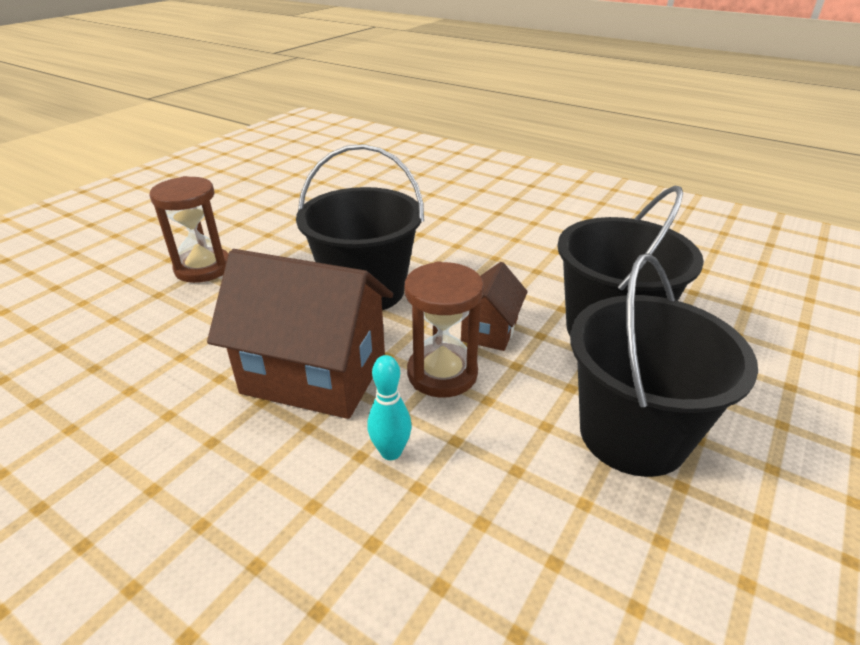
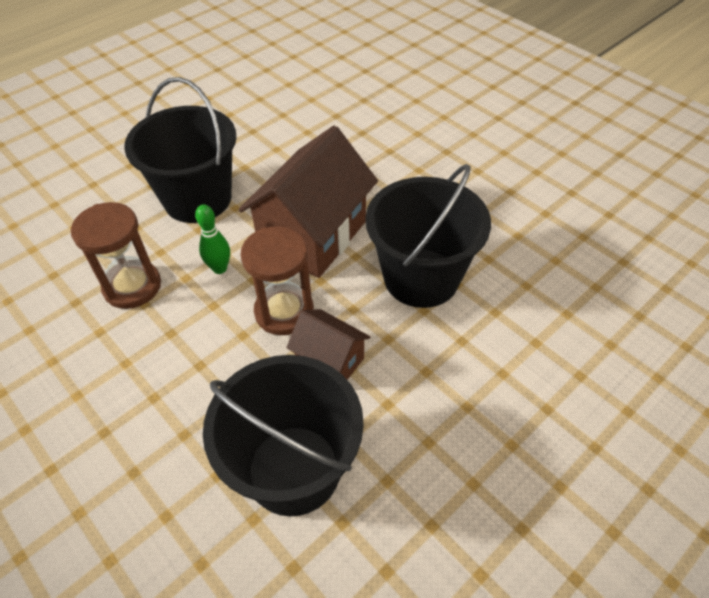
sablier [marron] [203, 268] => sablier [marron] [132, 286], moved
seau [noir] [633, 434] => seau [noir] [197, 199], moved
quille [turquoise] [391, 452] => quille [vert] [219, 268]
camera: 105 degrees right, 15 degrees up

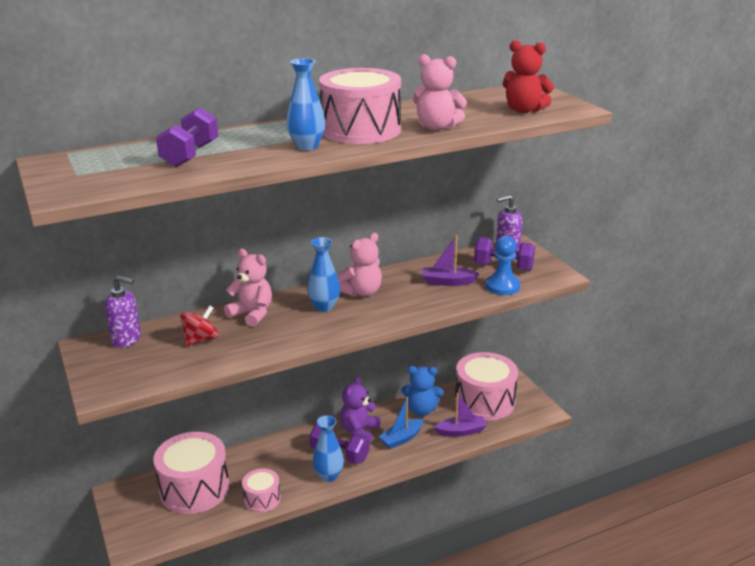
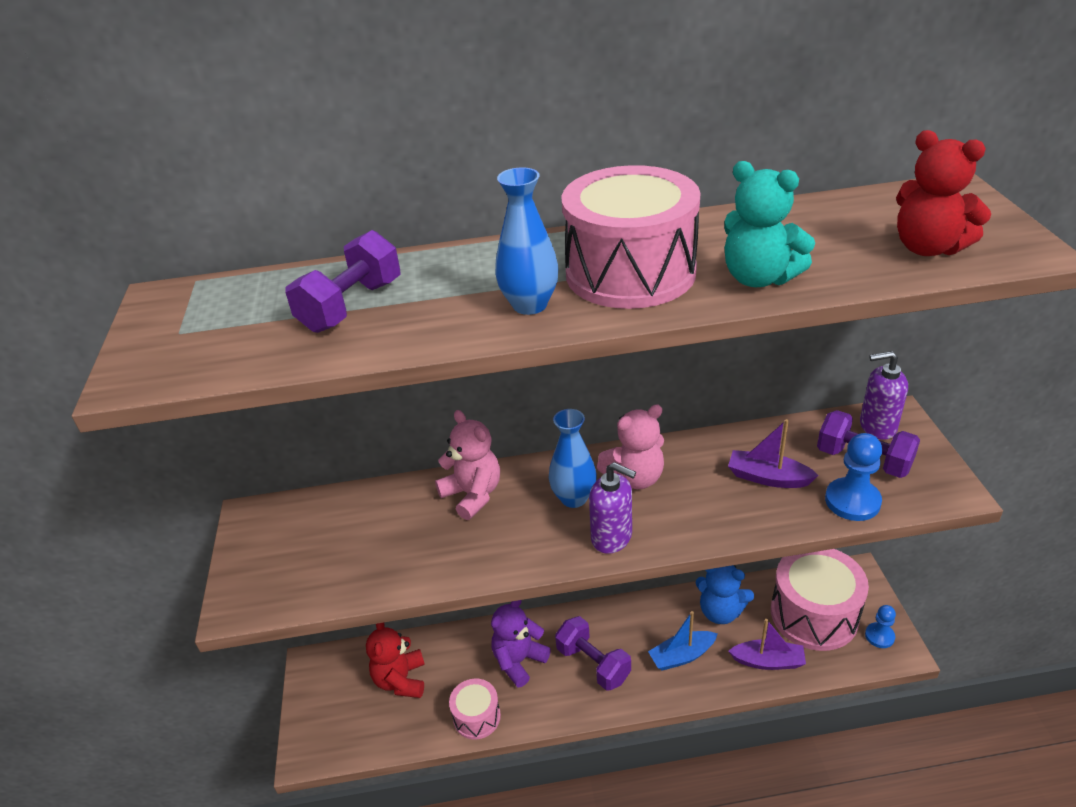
toupie [rouge] [201, 340] => nothing
vase [bleu] [329, 476] => nothing
nothing => pion [bleu] [879, 636]
distributeur de savon [violet] [127, 339] => distributeur de savon [violet] [612, 537], moved
ours en peluche [violet] [359, 431] => ours en peluche [violet] [519, 661], moved
tambour [rose] [194, 489] => ours en peluche [rouge] [401, 680]
ours en peluche [rose] [437, 127] => ours en peluche [turquoise] [759, 278]
camera: 20 degrees right, 10 degrees up

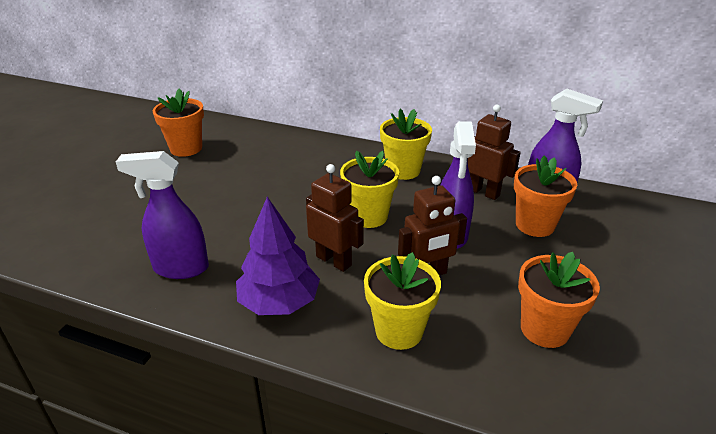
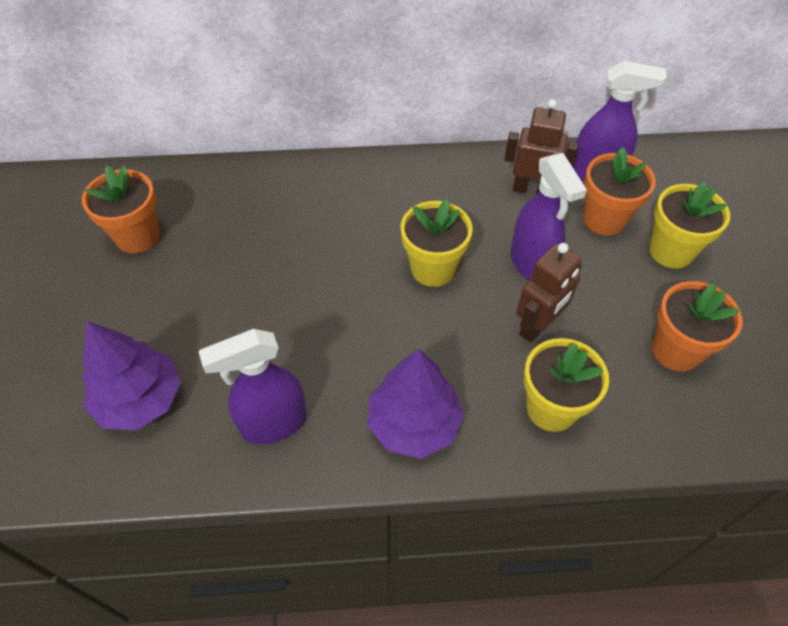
robot [marron] [334, 261] => nothing
nothing => arbre [violet] [140, 399]
pot de fleurs [jaune] [403, 170] => pot de fleurs [jaune] [671, 251], moved
camera: 25 degrees left, 20 degrees up

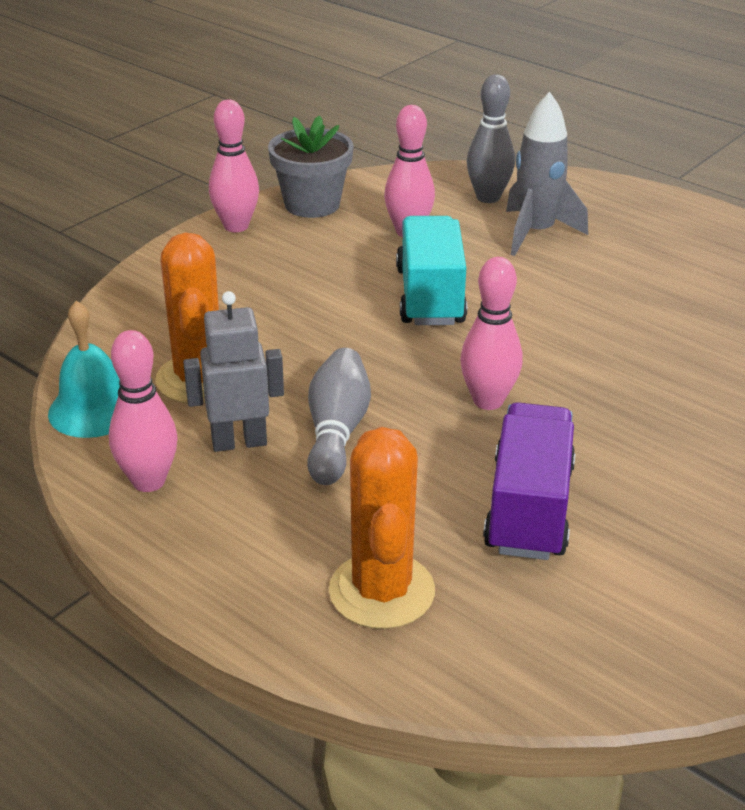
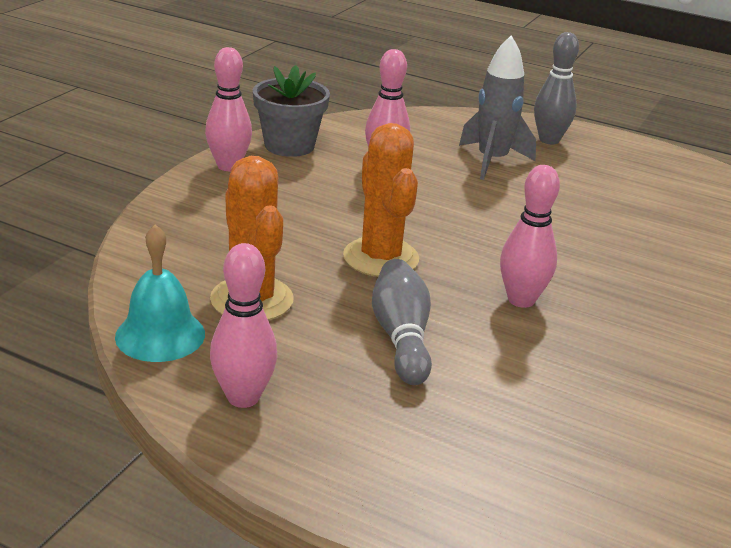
robot [gris] [239, 442] => nothing
camion [turquoise] [430, 296] => nothing
camion [violet] [529, 509] => nothing
cactus [orange] [382, 591] => cactus [orange] [381, 258], moved
quille [gris] [488, 197] => quille [gris] [549, 140], moved
camera: 15 degrees left, 5 degrees down

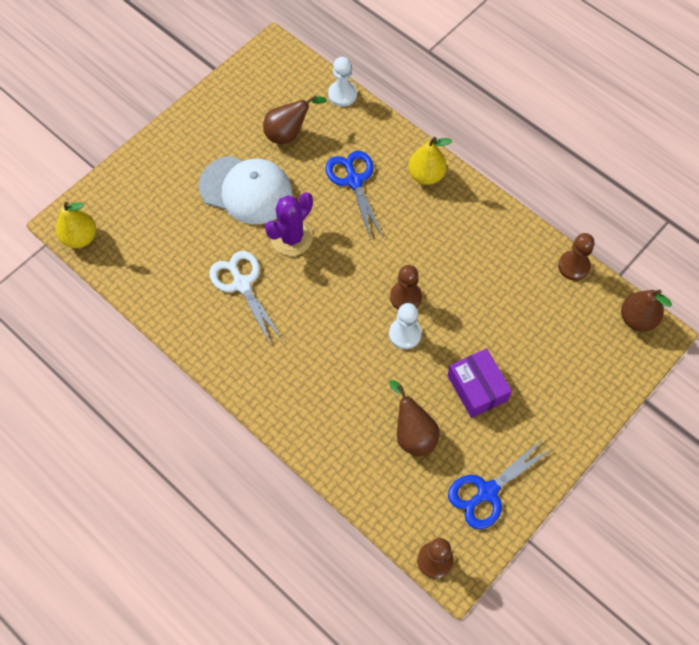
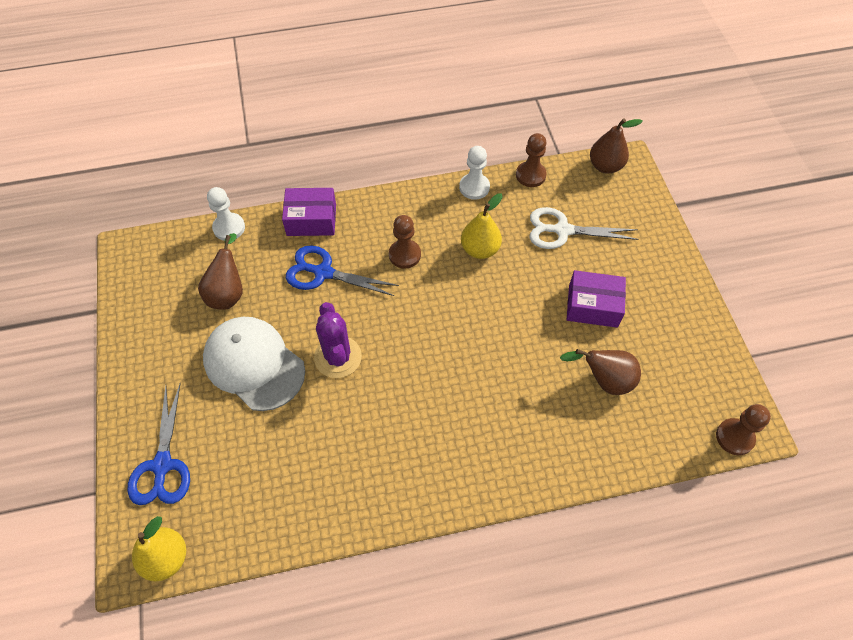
nothing => boîte [violet] [311, 220]
ciseaux [blanc] [242, 284] => ciseaux [blanc] [562, 230], moved
pion [blanc] [405, 334] => pion [blanc] [474, 187], moved
pion [marron] [405, 297] => pion [marron] [404, 255], moved
poire [jaune] [426, 175] => poire [jaune] [480, 249], moved
ciseaux [bleu] [487, 492] => ciseaux [bleu] [162, 465], moved
casquette [blanc] [246, 190] => casquette [blanc] [254, 364], 105 degrees counterclockwise
camera: 55 degrees left, 5 degrees down

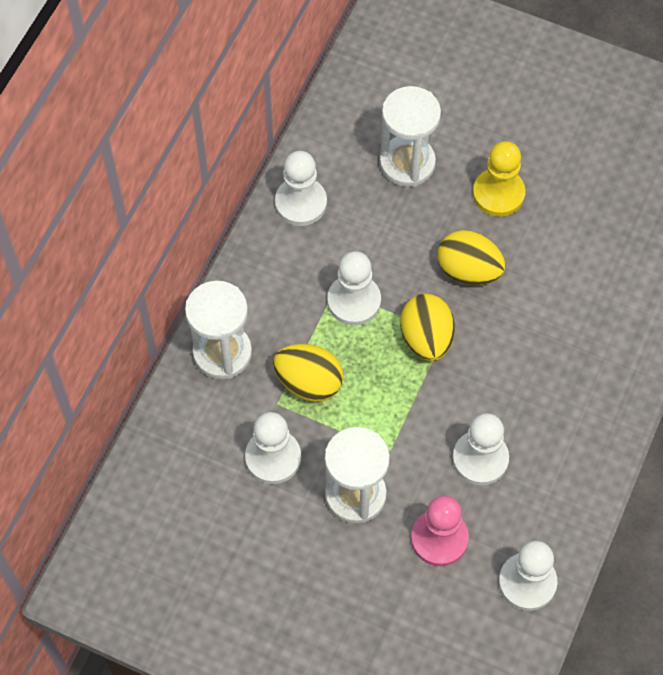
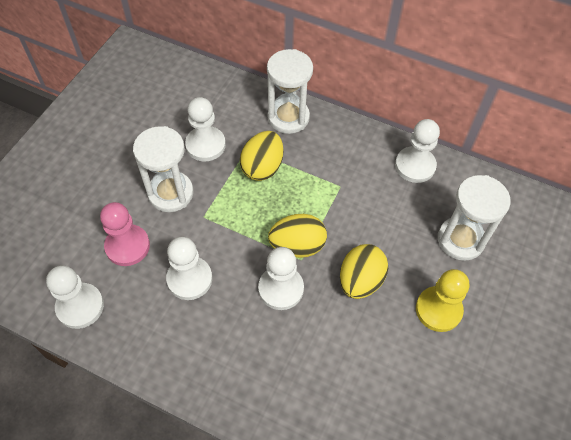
pion [blanc] [354, 301] => pion [blanc] [281, 288], moved
camera: 90 degrees right, 5 degrees down

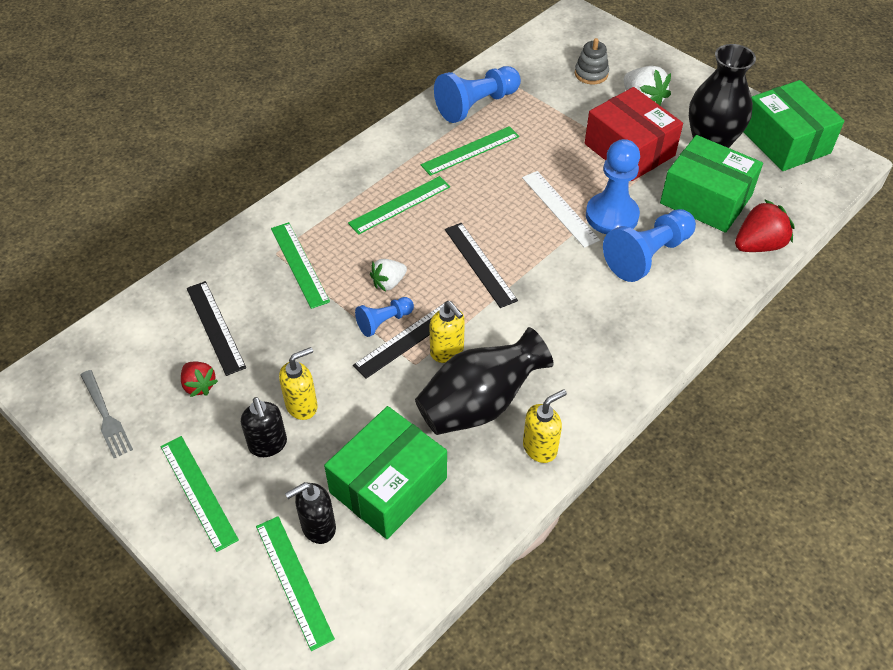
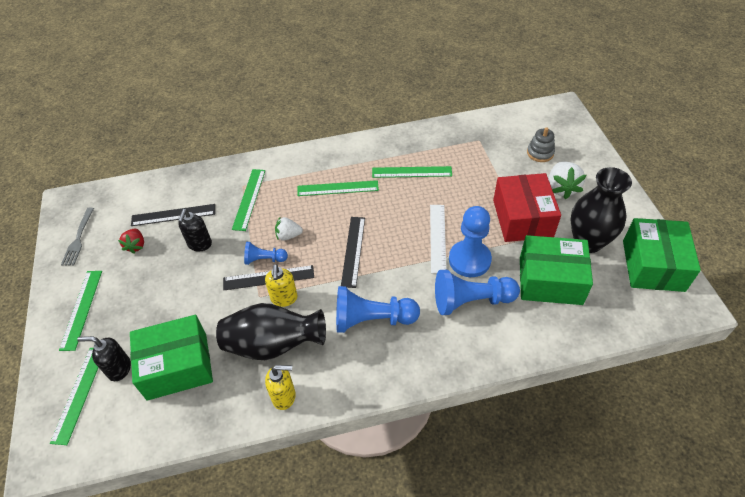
distributeur de savon [jaune] [302, 406] => nothing
fraise [rouge] [758, 245] => nothing
distributeur de savon [noir] [268, 445] => distributeur de savon [noir] [199, 244], moved
pion [bleu] [476, 105] => pion [bleu] [372, 319], moved
règle [noir] [215, 327] => règle [noir] [173, 215], 75 degrees clockwise
boîte [vert] [706, 199] => boîte [vert] [550, 280], 60 degrees counterclockwise
camera: 35 degrees right, 0 degrees up

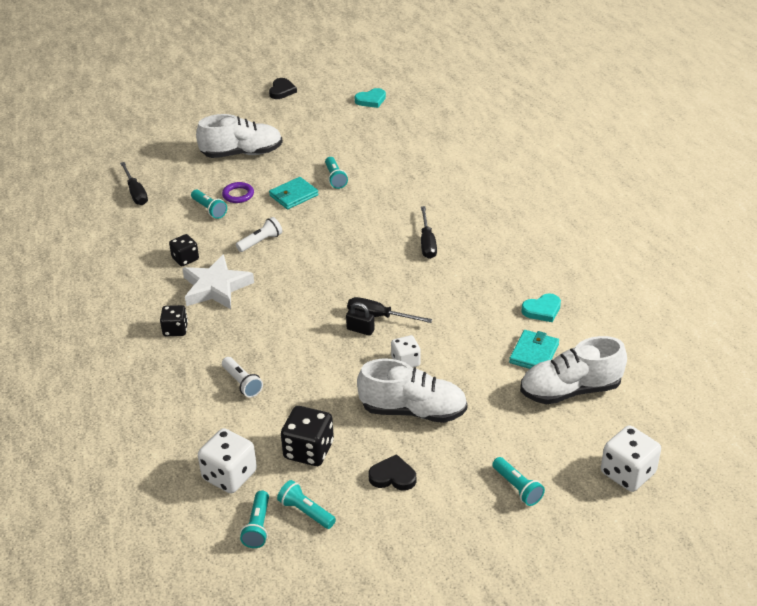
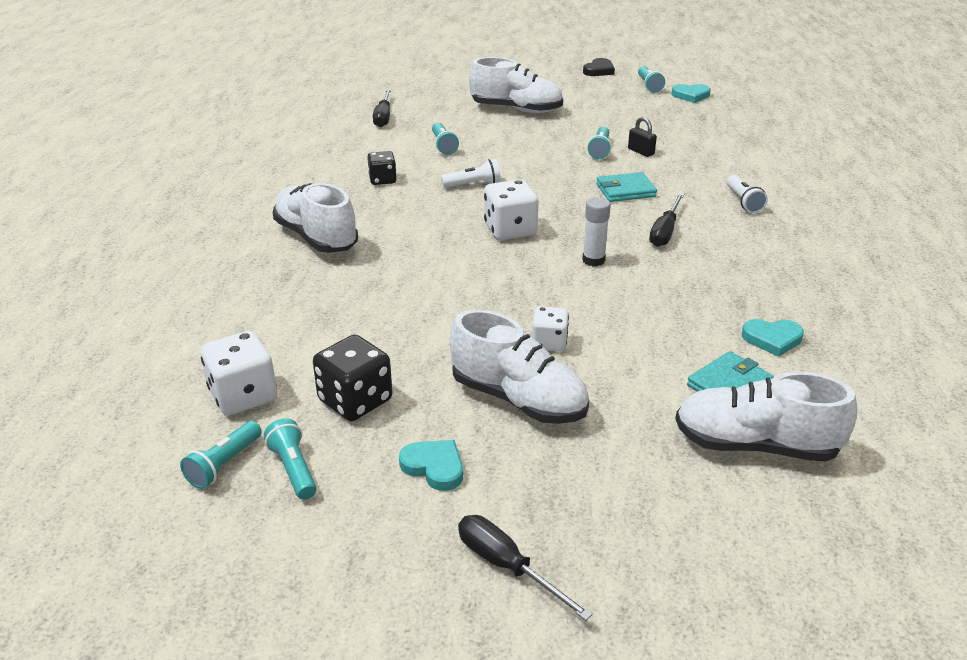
étoile [blanc] [216, 287] => nothing
anneau [violet] [238, 195] => nothing
nothing => bâton de colle [blanc] [593, 260]
lampe de poche [blanc] [242, 383] => lampe de poche [blanc] [743, 202], moved
portefeuille [turquoise] [293, 195] => portefeuille [turquoise] [625, 190], moved
cadenas [noir] [360, 330] => cadenas [noir] [641, 151], moved
tournevis [noir] [379, 316] => tournevis [noir] [507, 566], moved
lampe de poche [turquoise] [517, 488] => lampe de poche [turquoise] [649, 86], moved
dé [blanc] [627, 473] => dé [blanc] [510, 230], moved
dé [noir] [175, 330] => chaussure [blanc] [316, 237]
cœur [noir] [393, 476] => cœur [turquoise] [434, 467]
camera: 25 degrees right, 5 degrees down

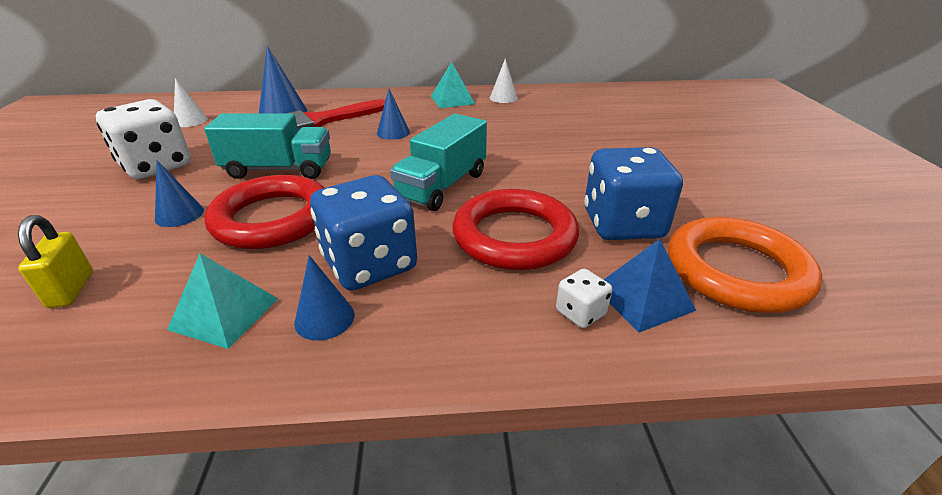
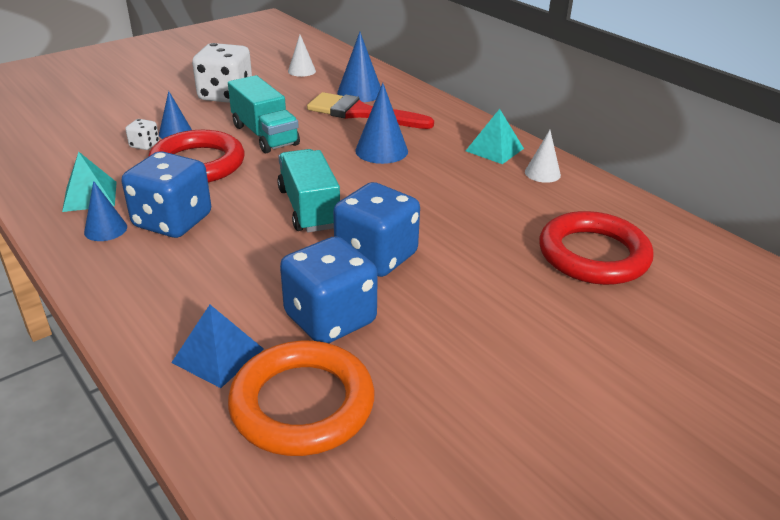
cadenas [jaune] [71, 289] => nothing
nothing => dé [bleu] [376, 256]
anneau [rouge] [514, 236] => anneau [rouge] [593, 255], moved
dé [blanc] [580, 313] => dé [blanc] [144, 145], moved
camion [turquoise] [442, 186] => camion [turquoise] [309, 208], 75 degrees clockwise
cône [bleu] [393, 132] => cône [bleu] [381, 150], x1.55
camera: 55 degrees right, 0 degrees up

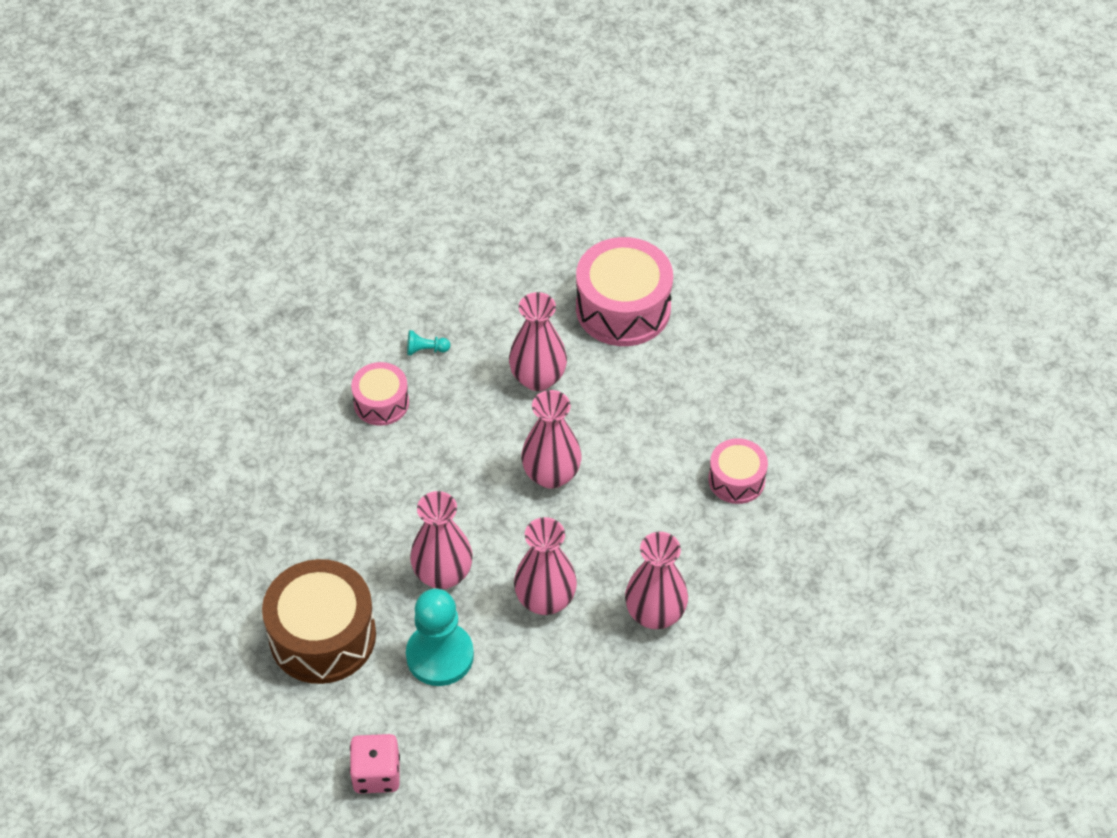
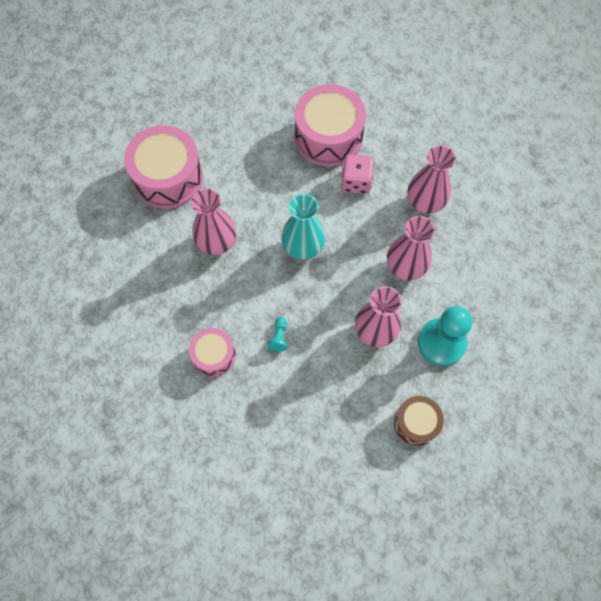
dé [rose] [376, 774] => dé [rose] [356, 182], moved
pion [turquoise] [426, 350] => pion [turquoise] [279, 337], moved
vase [rose] [551, 474] => vase [turquoise] [303, 247]
tambour [marron] [322, 636] => tambour [marron] [416, 423], x0.56
tambour [rose] [736, 480] => tambour [rose] [328, 137], x1.78
camera: 80 degrees left, 15 degrees up

